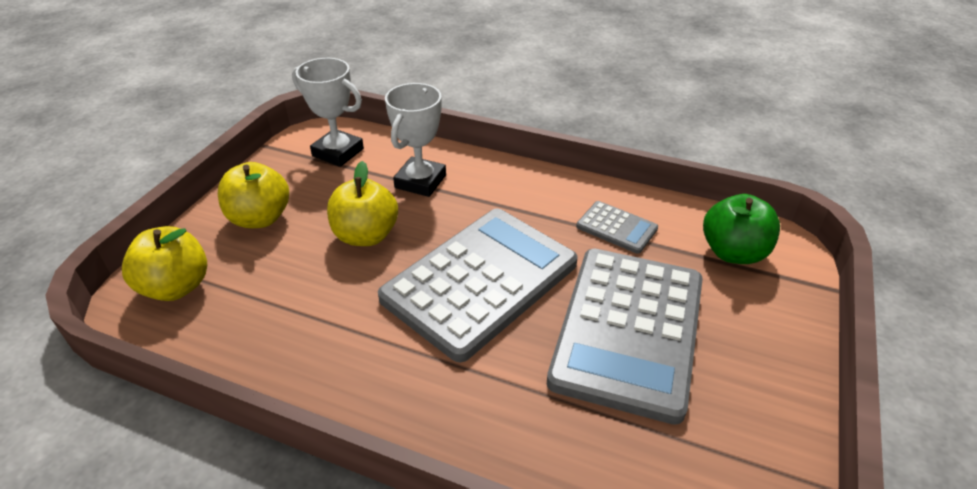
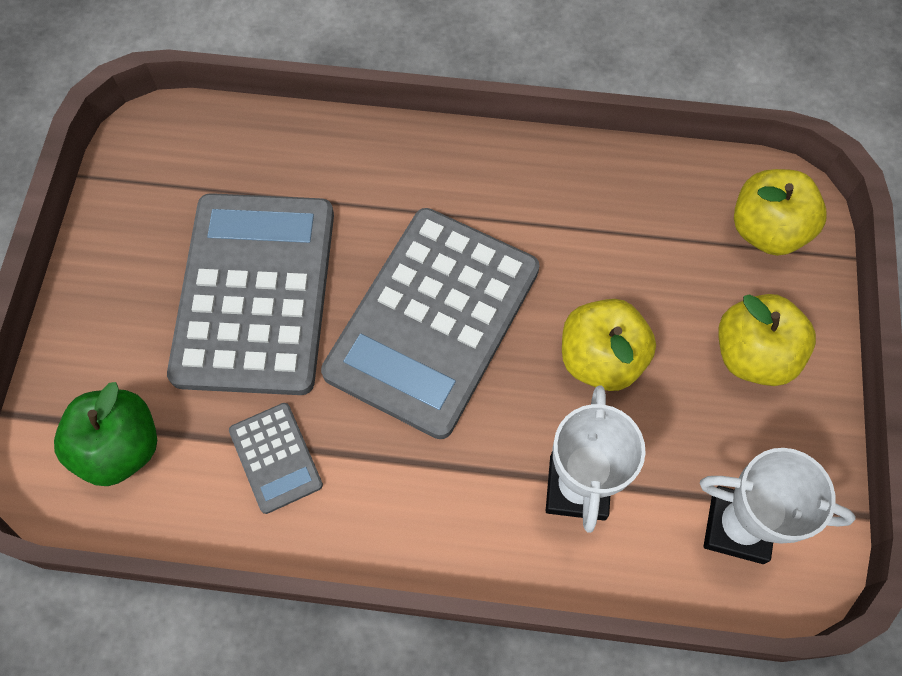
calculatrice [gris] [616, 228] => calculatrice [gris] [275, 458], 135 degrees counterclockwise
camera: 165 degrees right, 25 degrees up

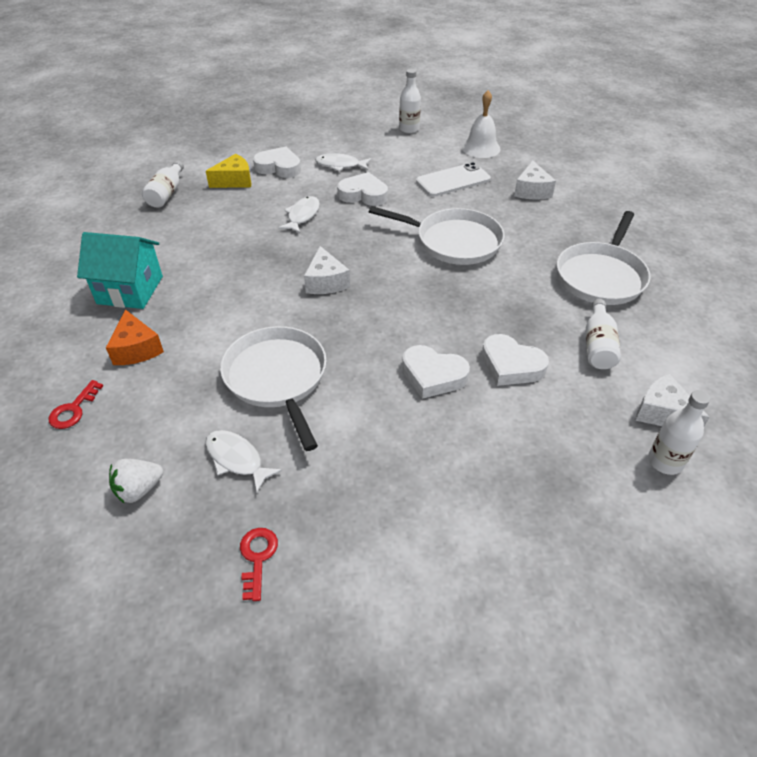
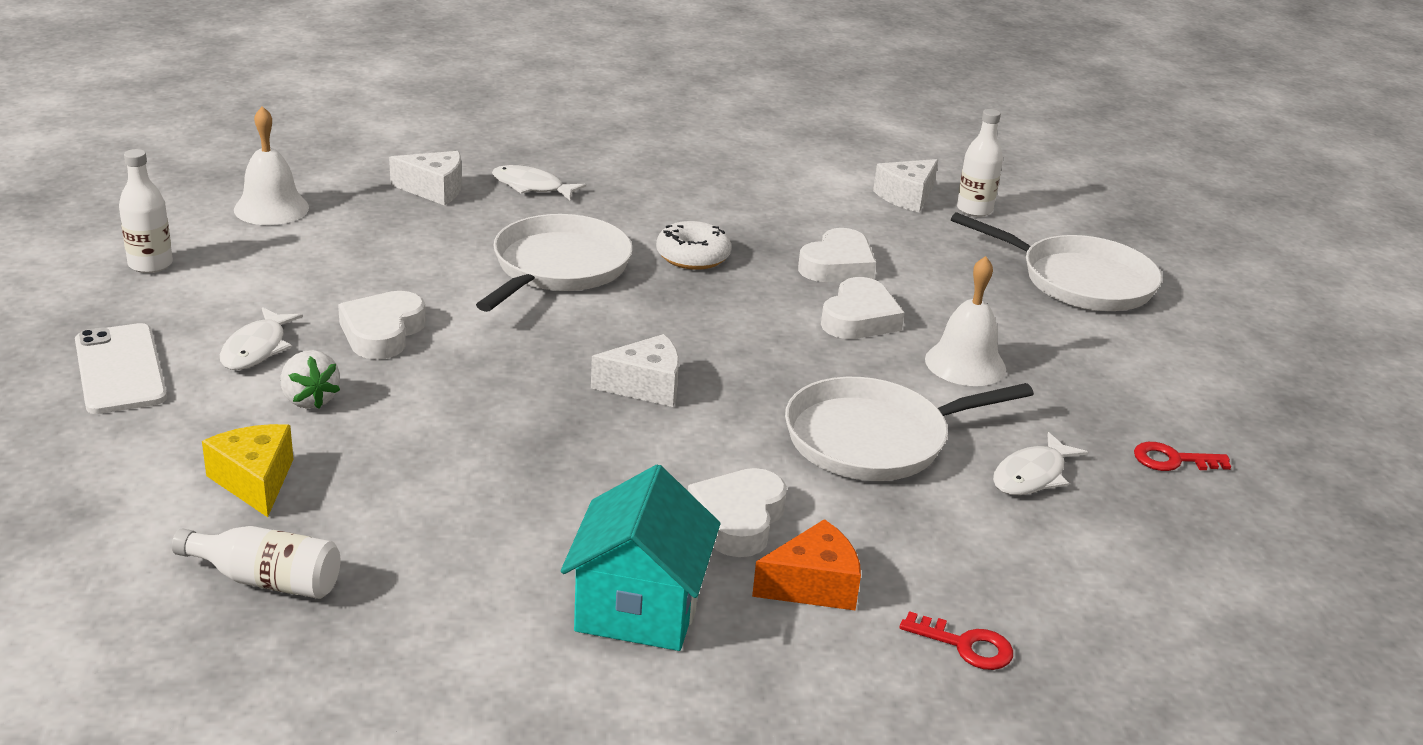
bouteille [blanc] [598, 345] => nothing
nothing => beignet [blanc] [693, 256]
nothing => cloche [blanc] [965, 364]
fraise [blanc] [139, 489] => fraise [blanc] [309, 399], moved
cœur [blanc] [279, 167] => cœur [blanc] [738, 519], moved
poisson [blanc] [302, 216] => poisson [blanc] [531, 187], moved
téléphone [blanc] [453, 180] => téléphone [blanc] [120, 369], moved
poêle [blanc] [601, 276] => poêle [blanc] [1080, 281], moved
camera: 90 degrees left, 15 degrees down

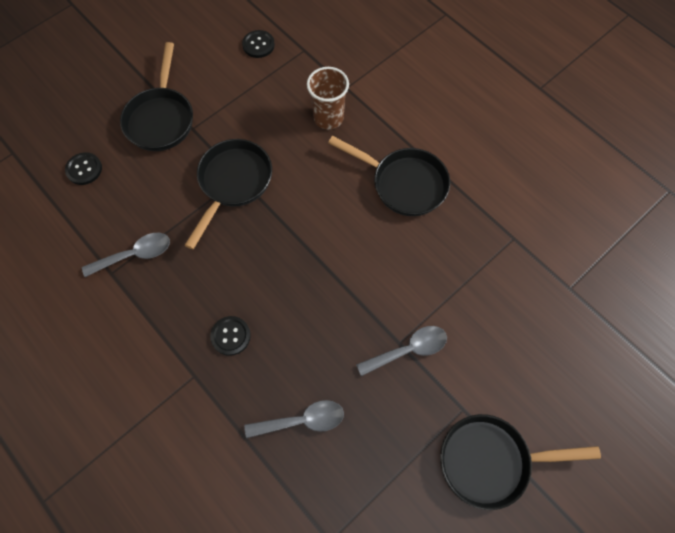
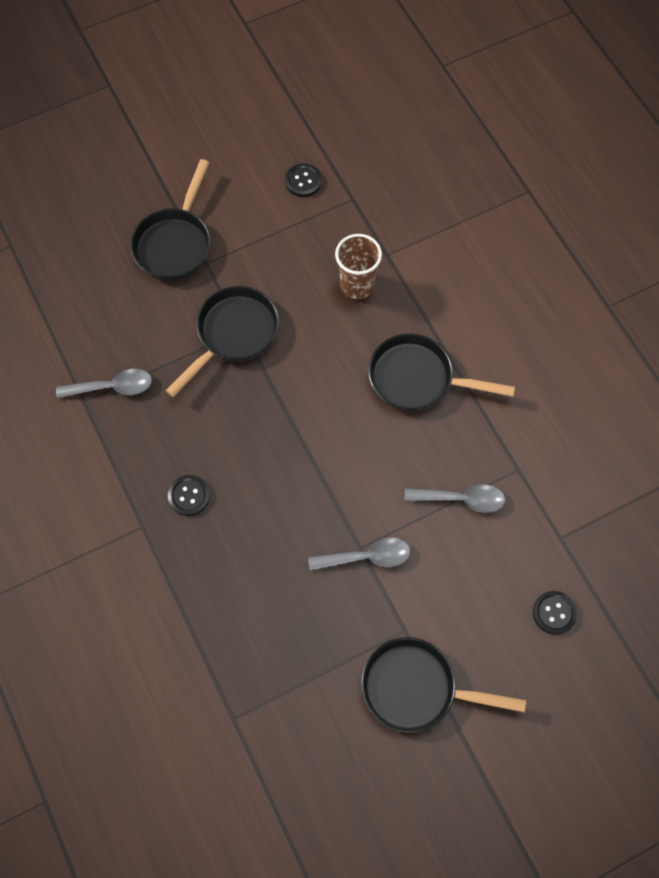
bouton [noir] [84, 169] => bouton [noir] [554, 613], moved
cuillère [gris] [302, 420] => cuillère [gris] [461, 499], moved
poêle [noir] [404, 183] => poêle [noir] [417, 379], 150 degrees clockwise
camera: 15 degrees right, 0 degrees up

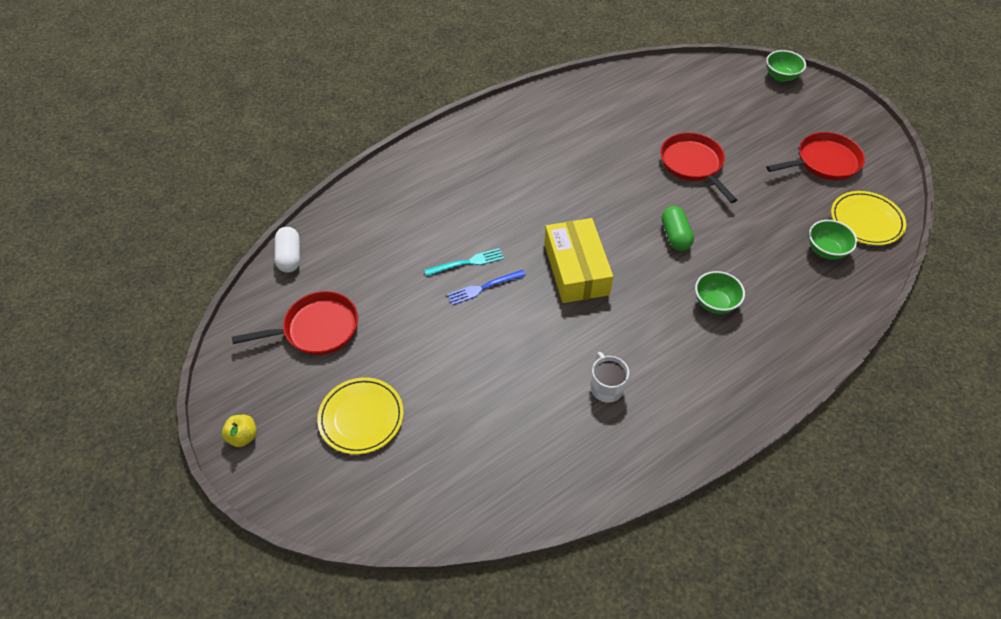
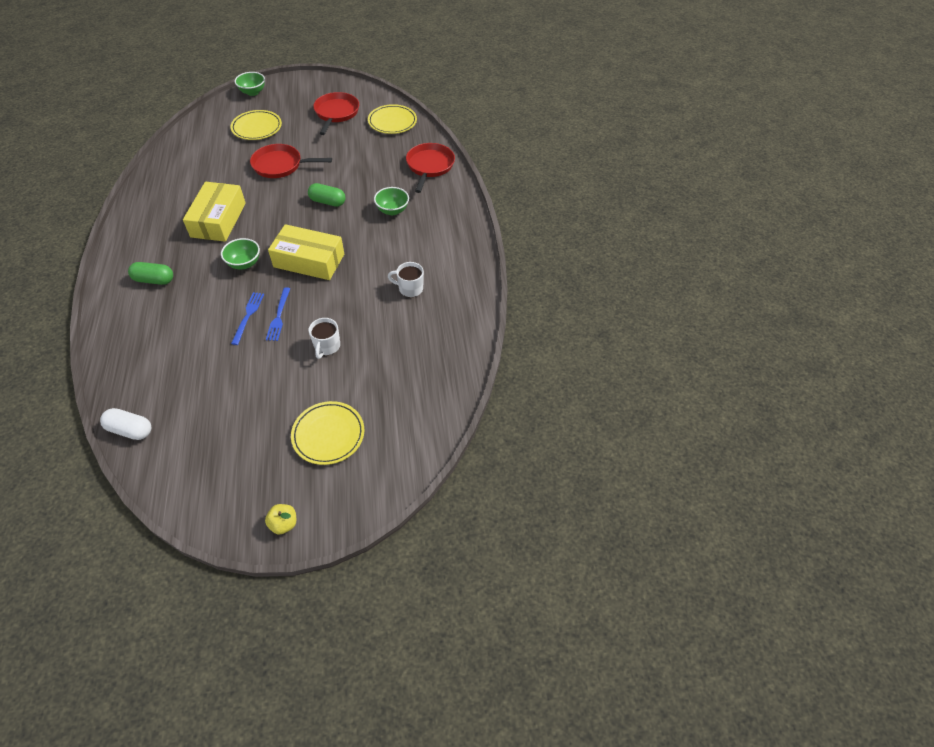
nothing => gélule [vert] [154, 280]
nothing => boîte [jaune] [218, 220]
nothing => assiette [jaune] [257, 128]
nothing => tasse [blanc] [327, 346]
poêle [rouge] [317, 329] => poêle [rouge] [429, 166], moved
bol [vert] [826, 250] => bol [vert] [244, 263], moved
fourchette [turquoise] [467, 262] => fourchette [bleu] [248, 316]
camera: 65 degrees left, 0 degrees up

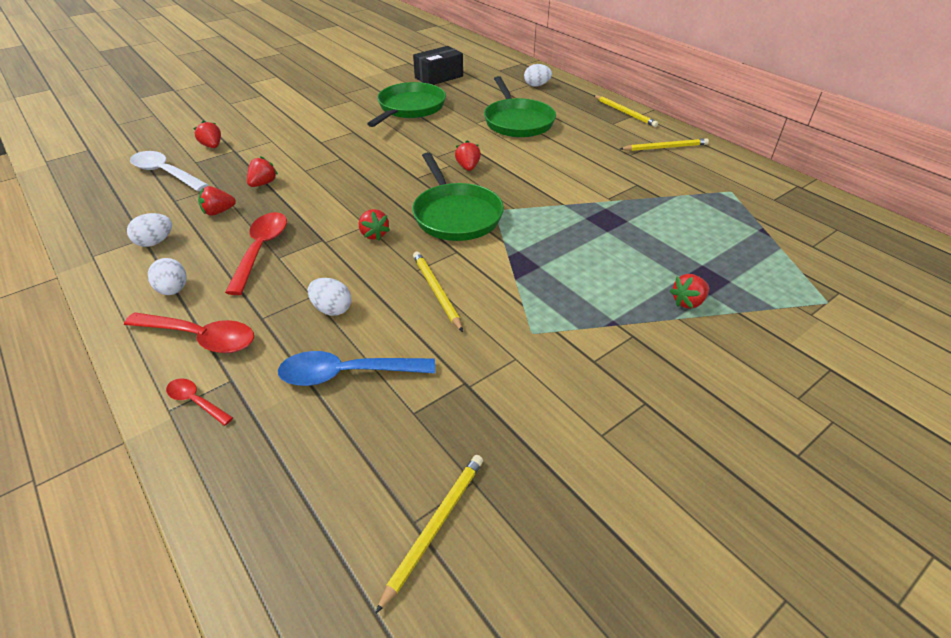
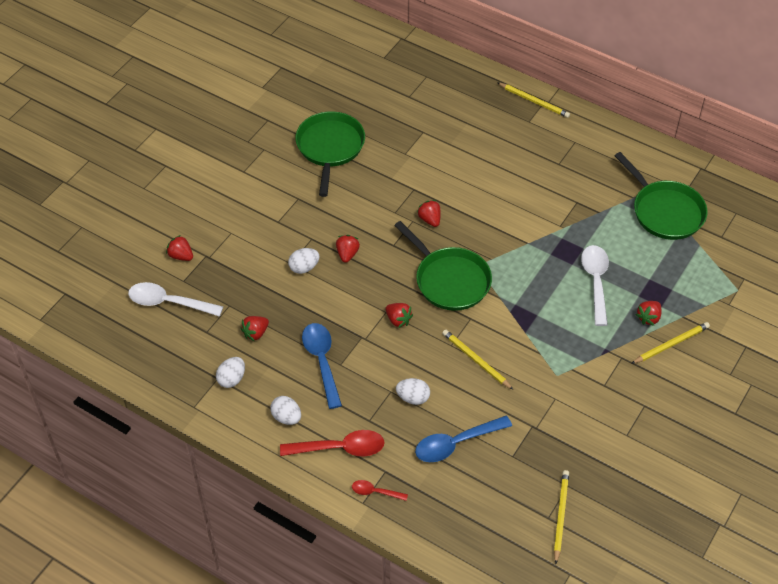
boîte [noir] [439, 77] => nothing
nothing => cuillère [blanc] [595, 282]
fraise [rouge] [263, 184] => fraise [rouge] [347, 254], moved
poêle [vert] [517, 121] => poêle [vert] [665, 211], moved
œuf [blanc] [536, 85] => œuf [blanc] [304, 267], moved
crayon [jaune] [665, 147] => crayon [jaune] [671, 344], moved
cuillère [rouge] [261, 250] => cuillère [bleu] [322, 361]
camera: 20 degrees left, 10 degrees up

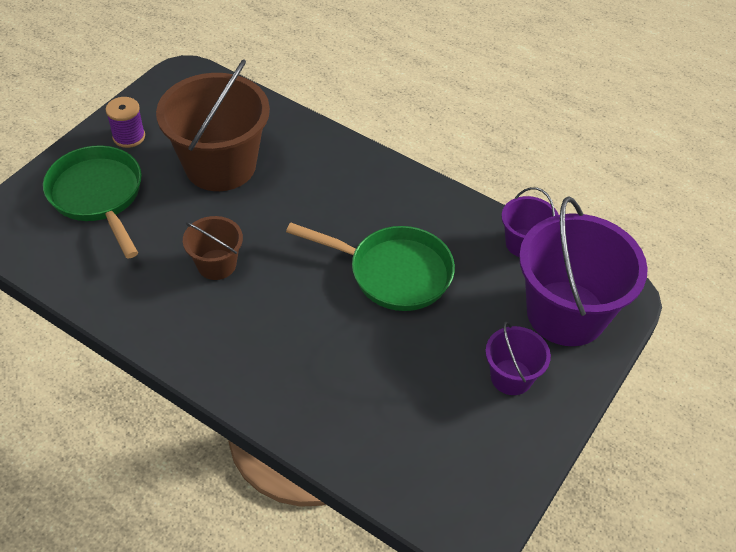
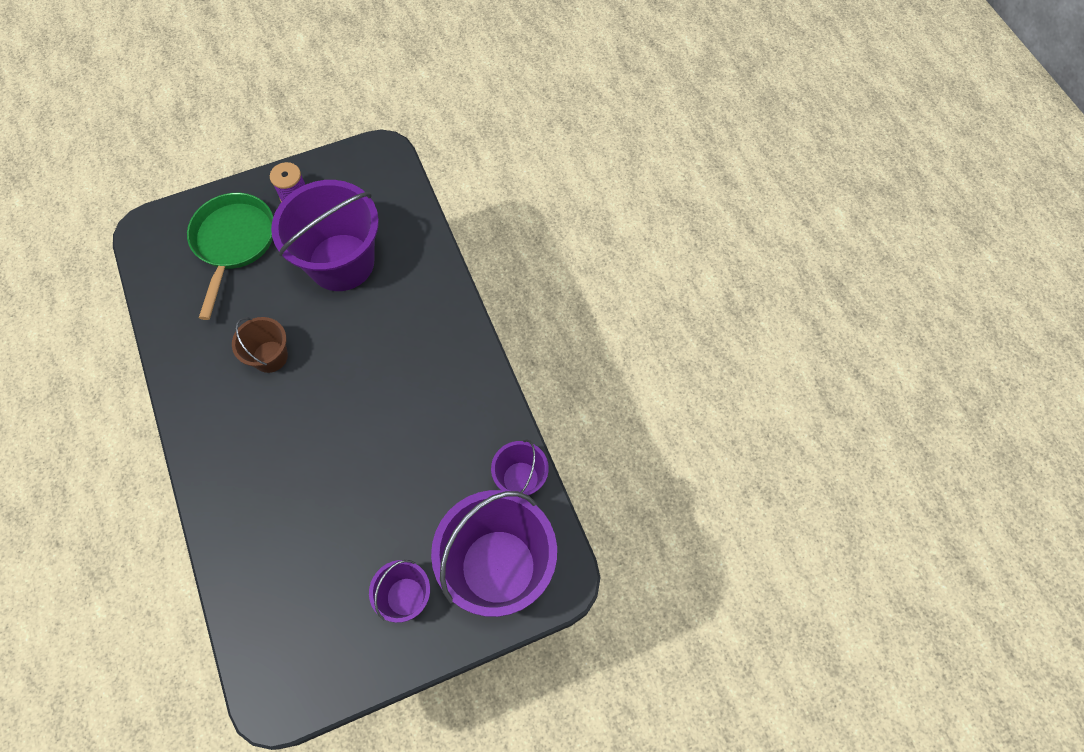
poêle [vert] [393, 272] => nothing
seau [marron] [220, 165] => seau [violet] [341, 262]
camera: 35 degrees right, 15 degrees up

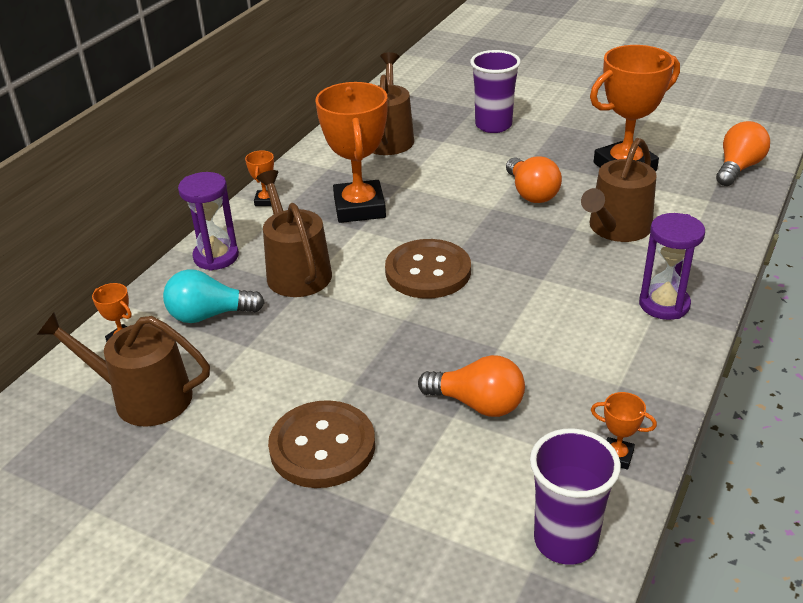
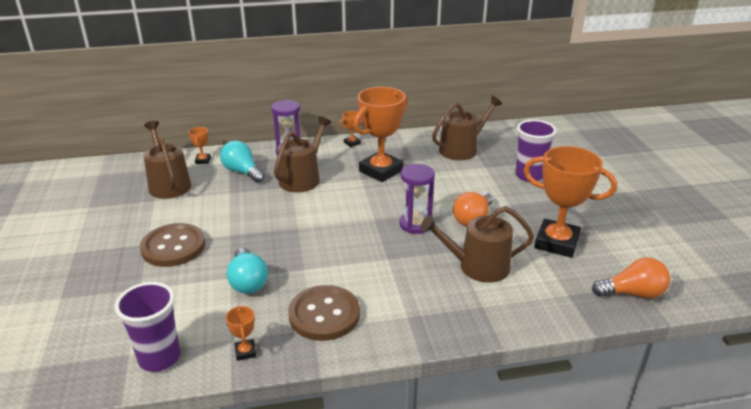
bouton [marron] [428, 271] => bouton [marron] [324, 314], moved
sablier [violet] [664, 304] => sablier [violet] [415, 224], moved
ampoule [orange] [477, 404] => ampoule [turquoise] [248, 281]
camera: 50 degrees right, 5 degrees down

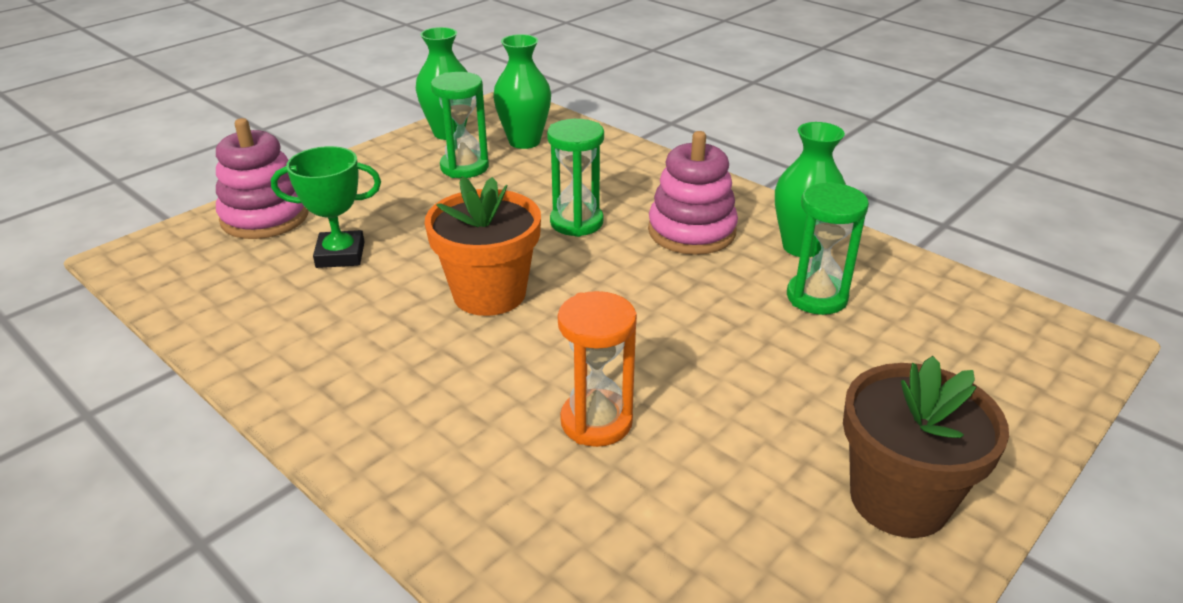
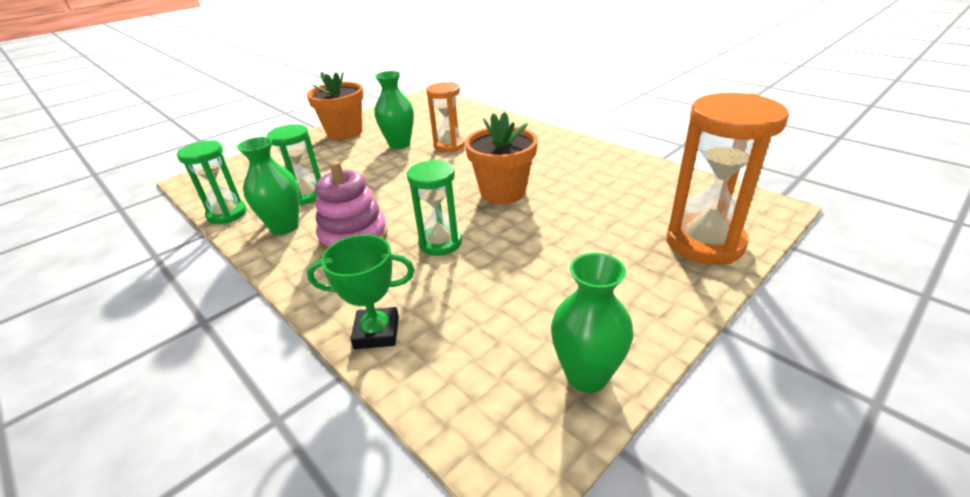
trophée [vert] [340, 255] => trophée [vert] [376, 332], moved
sablier [vert] [464, 167] => sablier [vert] [227, 214], moved
vase [vert] [524, 141] => vase [vert] [399, 144], moved
jouet à empiler [rose] [265, 217] => sablier [orange] [704, 243]
pot de fleurs [marron] [899, 499] => pot de fleurs [orange] [345, 132]
camera: 175 degrees left, 0 degrees up

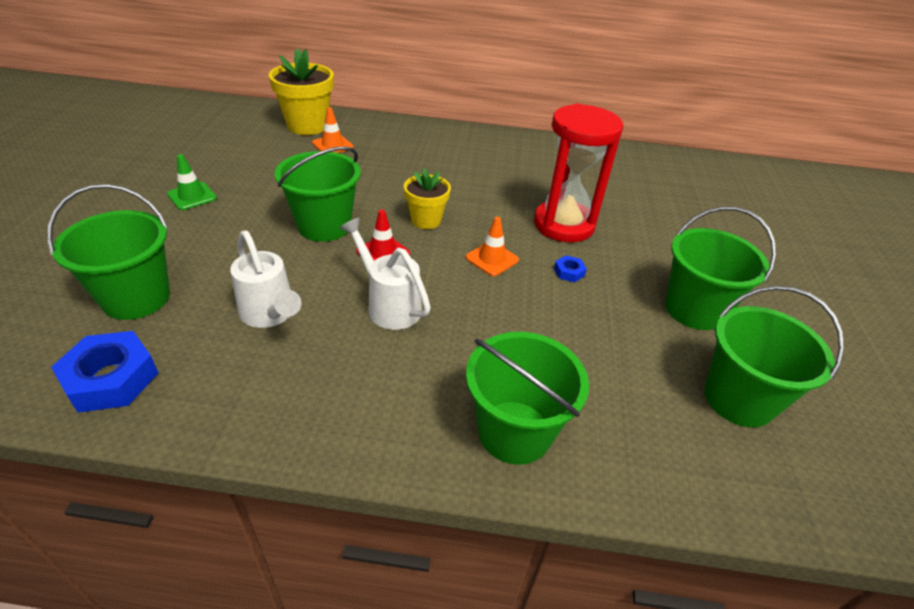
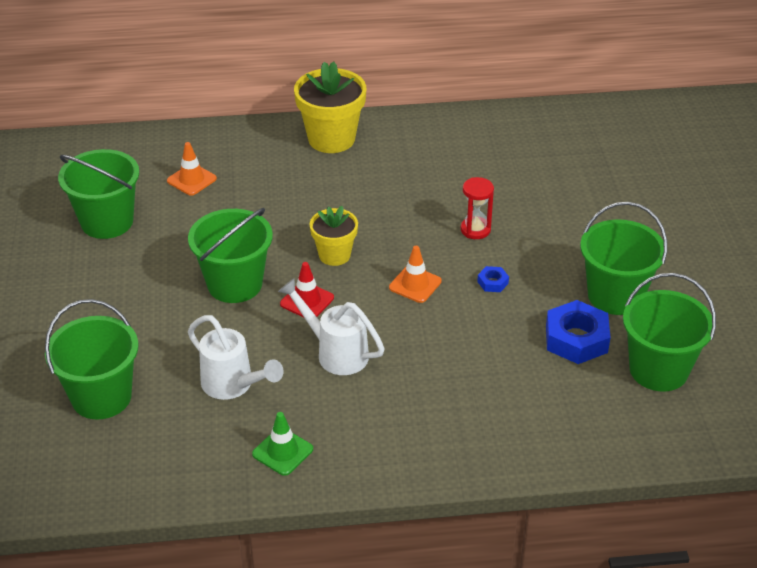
écrou [bleu] [111, 378] => écrou [bleu] [576, 339], moved
cône de chantier [vert] [192, 196] => cône de chantier [vert] [282, 451], moved
pot de fleurs [jaune] [307, 126] => pot de fleurs [jaune] [331, 139], moved
seau [vert] [514, 432] => seau [vert] [107, 222], moved
sablier [rouge] [563, 225] => sablier [rouge] [475, 230], x0.47
camera: 10 degrees left, 0 degrees up

